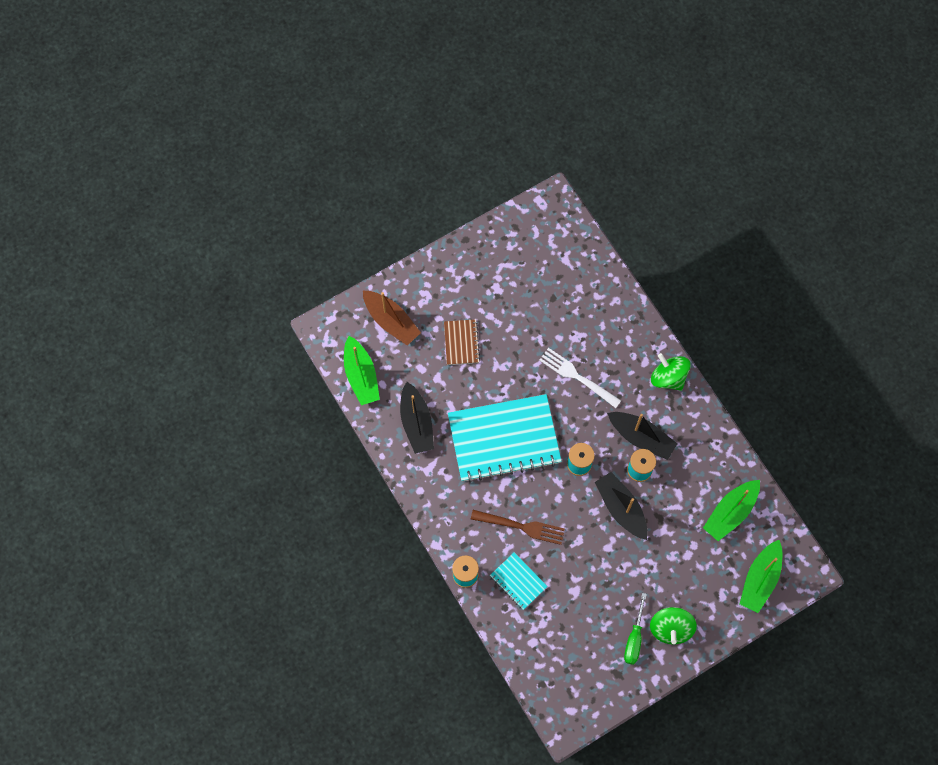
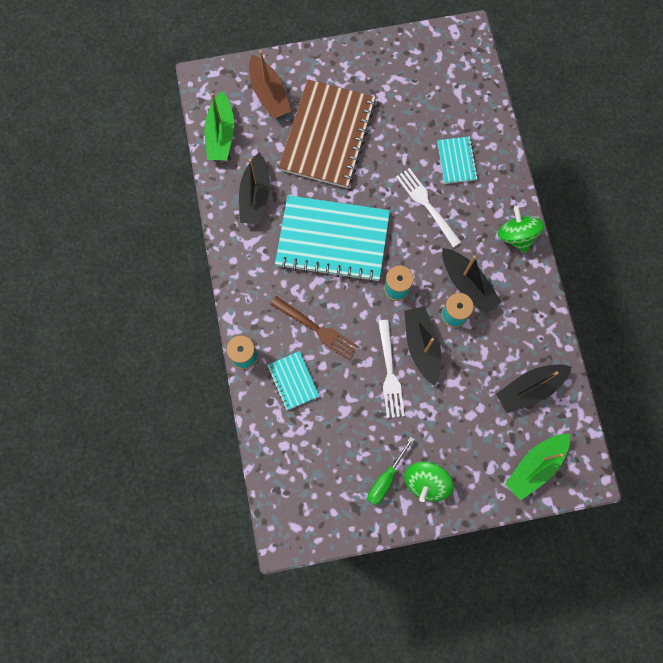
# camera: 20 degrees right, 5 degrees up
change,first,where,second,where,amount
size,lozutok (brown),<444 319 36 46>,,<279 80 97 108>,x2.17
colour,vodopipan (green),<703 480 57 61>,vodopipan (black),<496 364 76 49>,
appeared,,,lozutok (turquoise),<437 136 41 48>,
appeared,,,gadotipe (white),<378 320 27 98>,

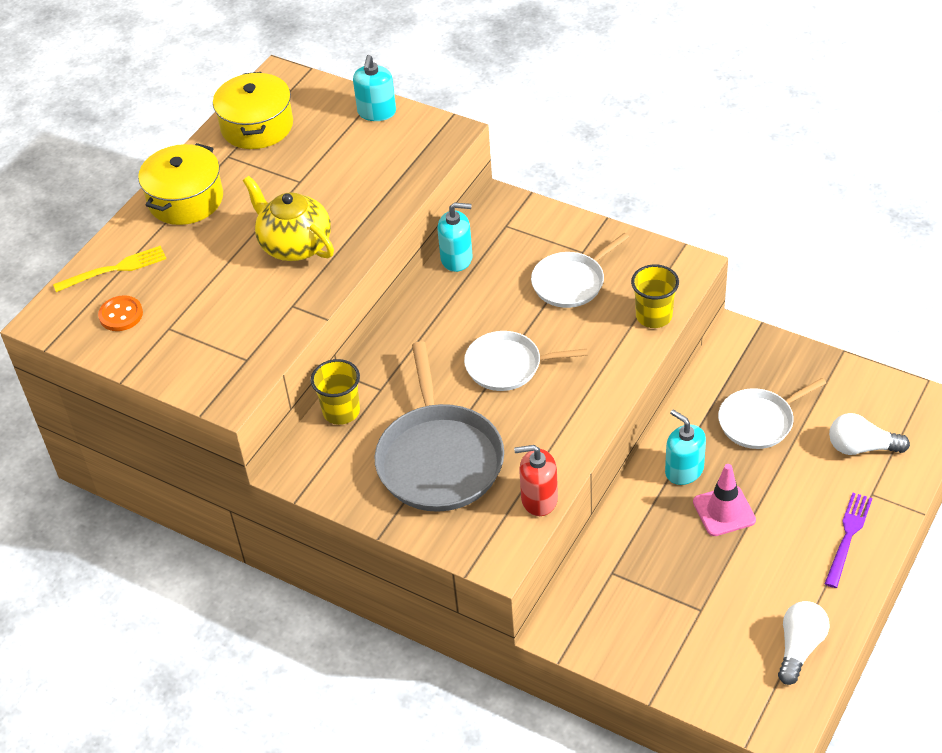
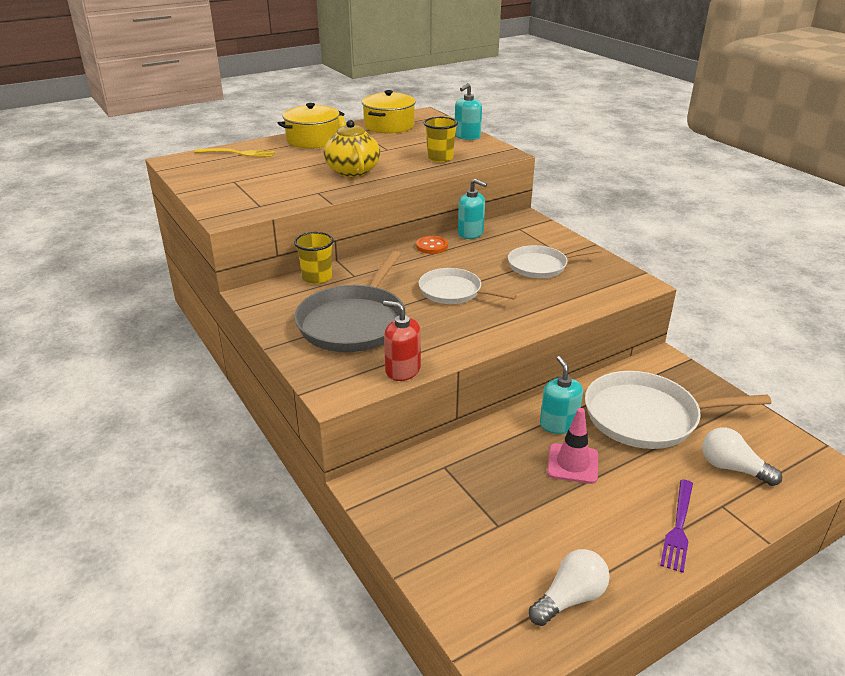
# camera: 25 degrees right, 15 degrees down
change,first,where,second,where,amount
relocated,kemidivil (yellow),<631 264 48 64>,,<424 117 34 45>,
relocated,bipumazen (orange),<98 295 45 36>,,<416 236 32 18>,
size,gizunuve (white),<718 378 108 71>,,<585 371 186 78>,x1.63
spun,gadotipe (purple),<825 493 47 95>,,<660 479 33 94>,150 degrees clockwise

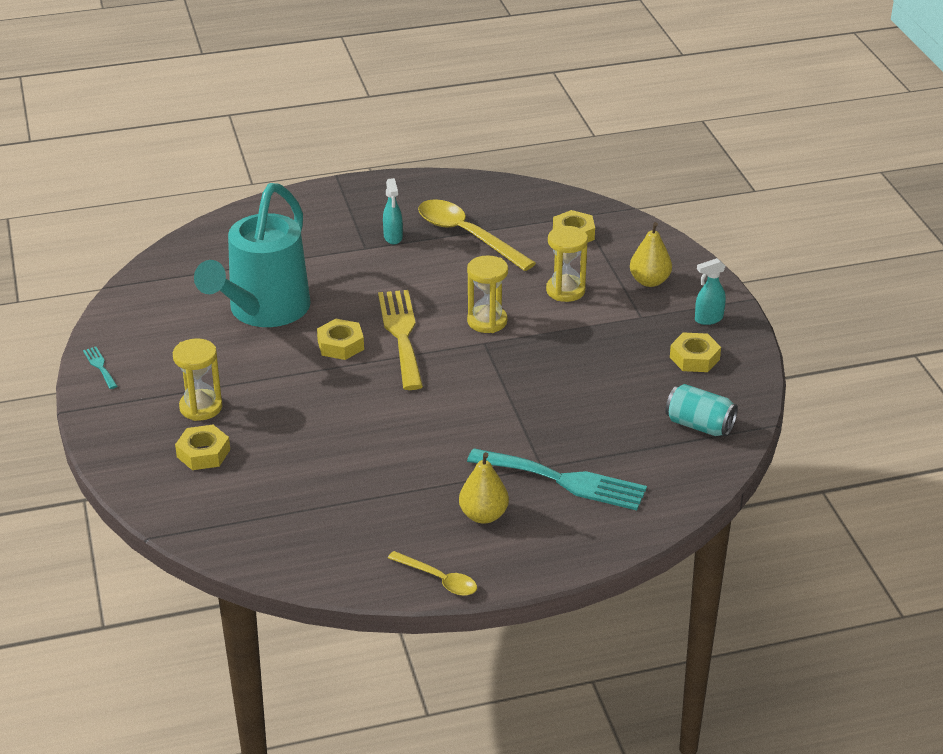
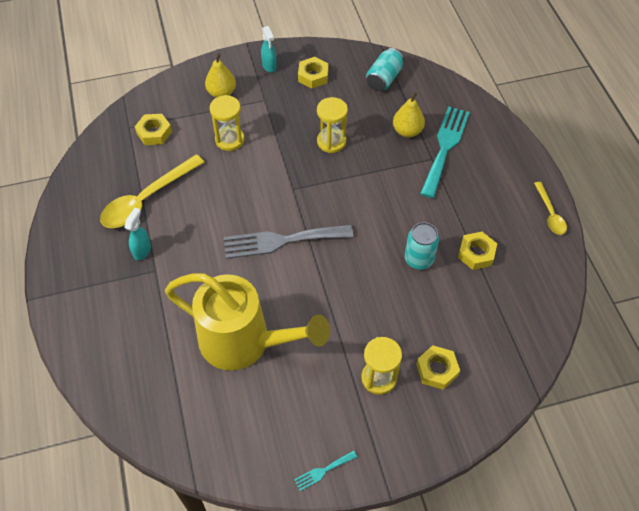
# camera: 90 degrees left, 20 degrees up
change,first,where,second,where,amount
spun,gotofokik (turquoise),<383 178 20 67>,,<124 207 27 54>,60 degrees counterclockwise
colour,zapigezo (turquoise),<194 183 117 144>,zapigezo (yellow),<165 273 165 97>,
relocated,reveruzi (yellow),<467 255 41 78>,,<317 97 31 56>,
colour,gadotipe (yellow),<378 290 45 100>,gadotipe (grey),<224 225 129 34>,
relocated,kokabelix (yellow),<317 319 47 41>,,<458 232 39 38>,
relocated,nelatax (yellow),<459 452 50 72>,,<393 92 32 46>,
spun,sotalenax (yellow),<388 551 89 45>,,<534 182 33 53>,135 degrees clockwise
appeared,,,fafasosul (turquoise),<405 222 34 48>,

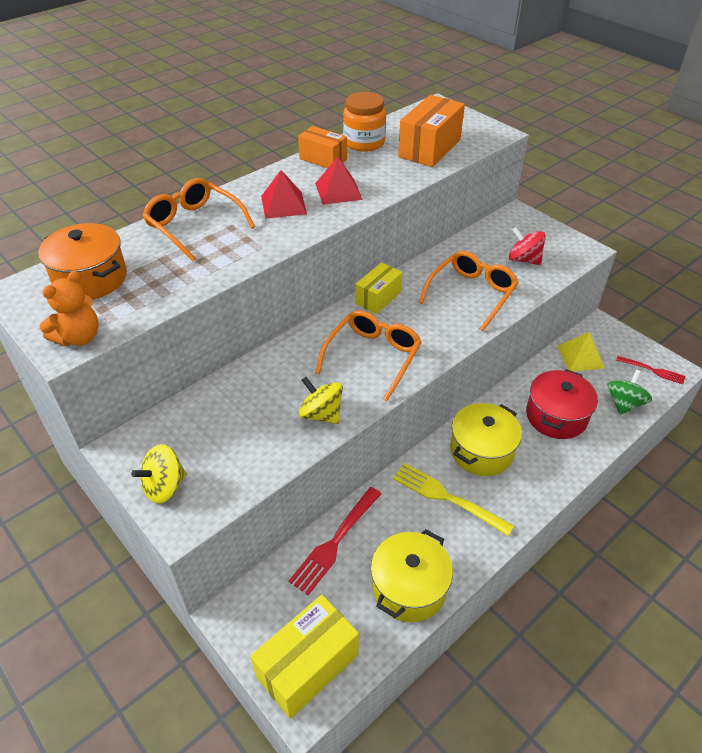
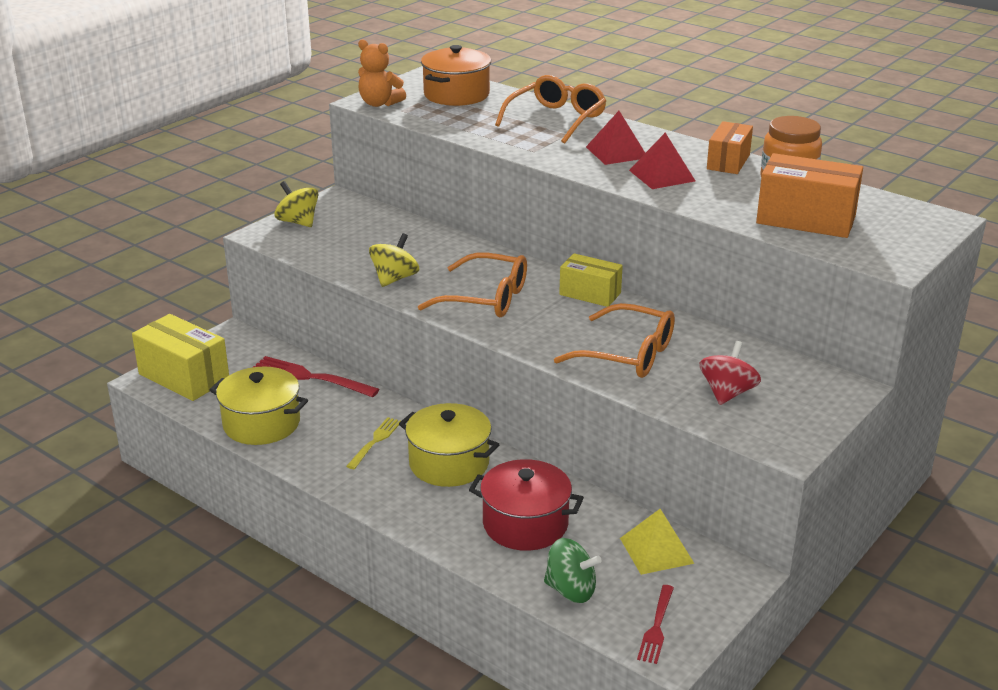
# camera: 80 degrees right, 15 degrees down
change,first,where,second,where,amount
size,gadotipe (yellow),<393 463 121 73>,,<346 417 55 52>,x0.61

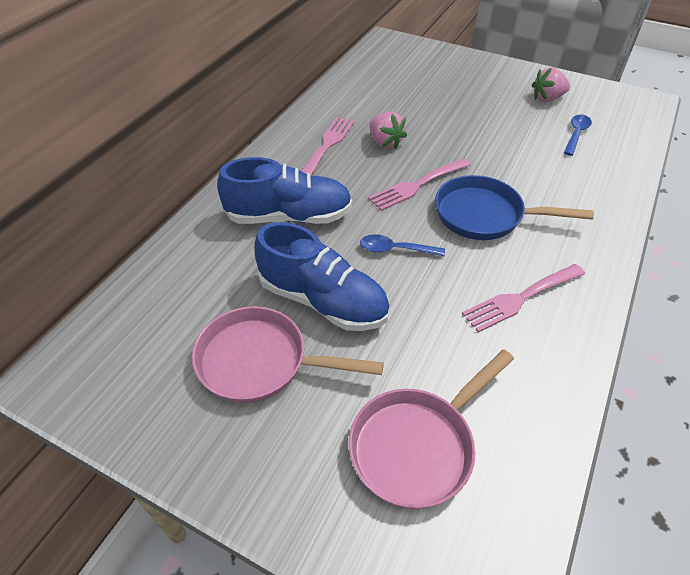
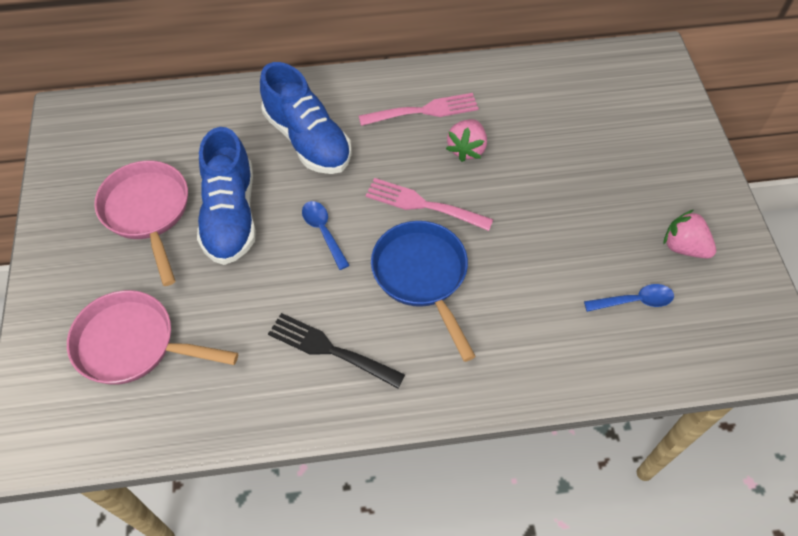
# camera: 55 degrees right, 10 degrees up
change,first,where,second,where,amount
colour,gadotipe (pink),<462 264 123 68>,gadotipe (black),<268 313 137 76>,

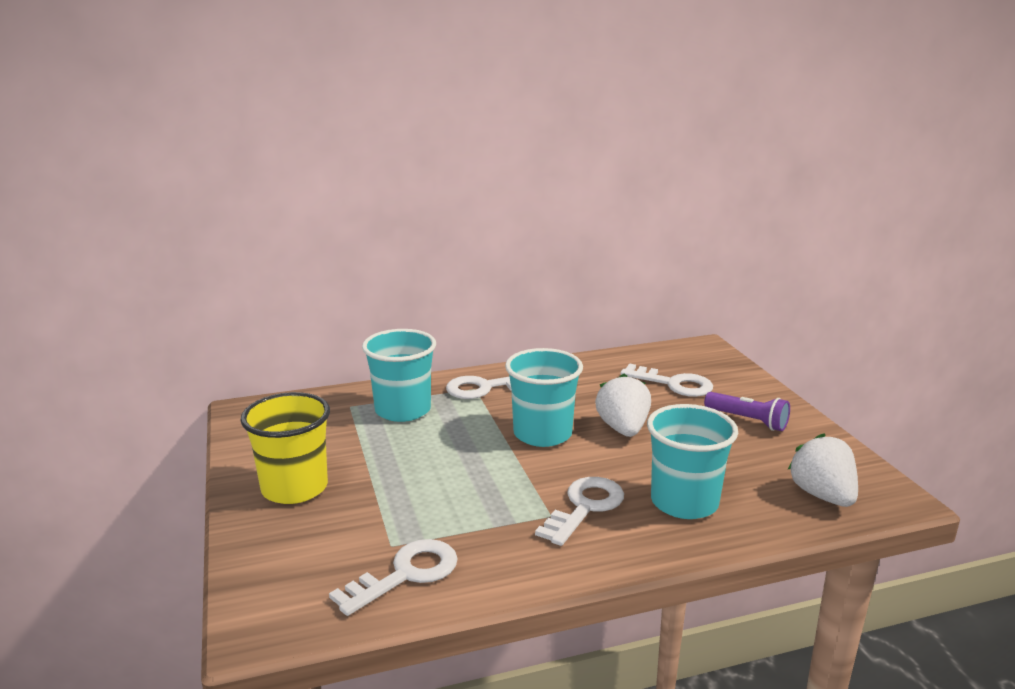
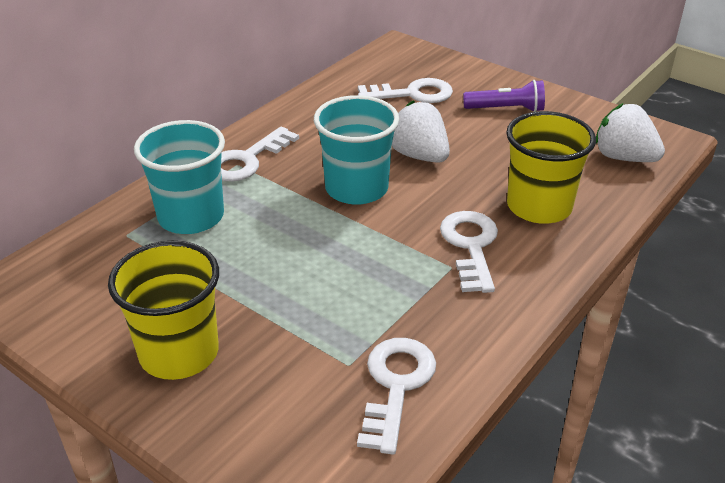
# camera: 35 degrees left, 15 degrees up
change,first,where,second,where,amount
colour,kemidivil (turquoise),<647 404 91 115>,kemidivil (yellow),<506 111 90 113>,

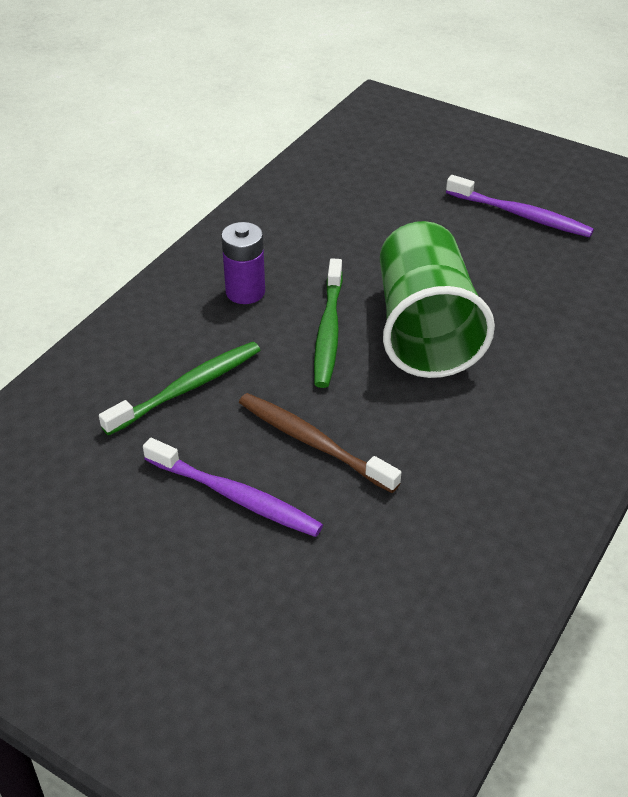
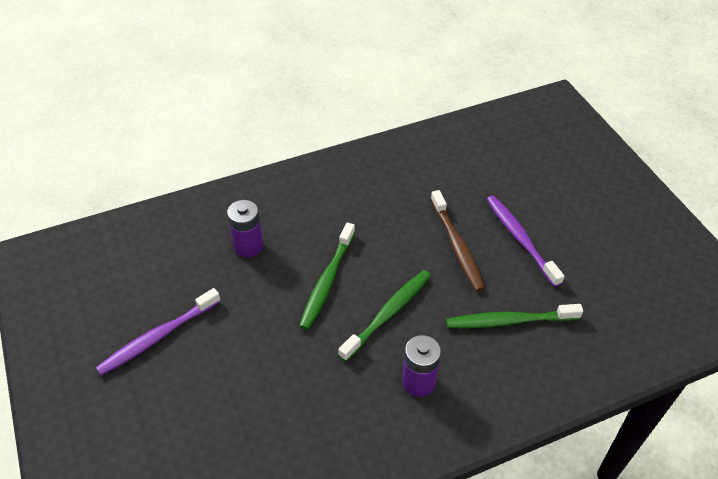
# camera: 145 degrees left, 5 degrees up
change,first,where,second,where,amount
spun,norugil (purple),<446 175 148 62>,,<96 288 125 88>,105 degrees counterclockwise
exchanged,kemidivil (green),<380 221 115 157>,norugil (green),<299 222 56 108>,
appeared,,,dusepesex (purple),<227 200 37 57>,

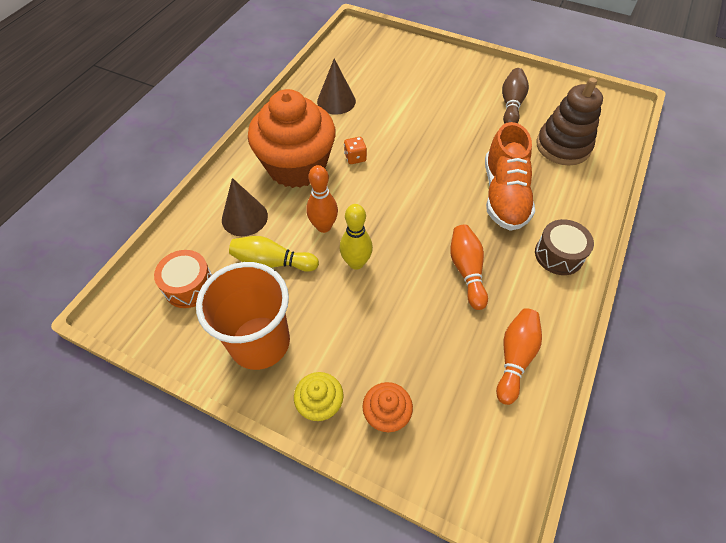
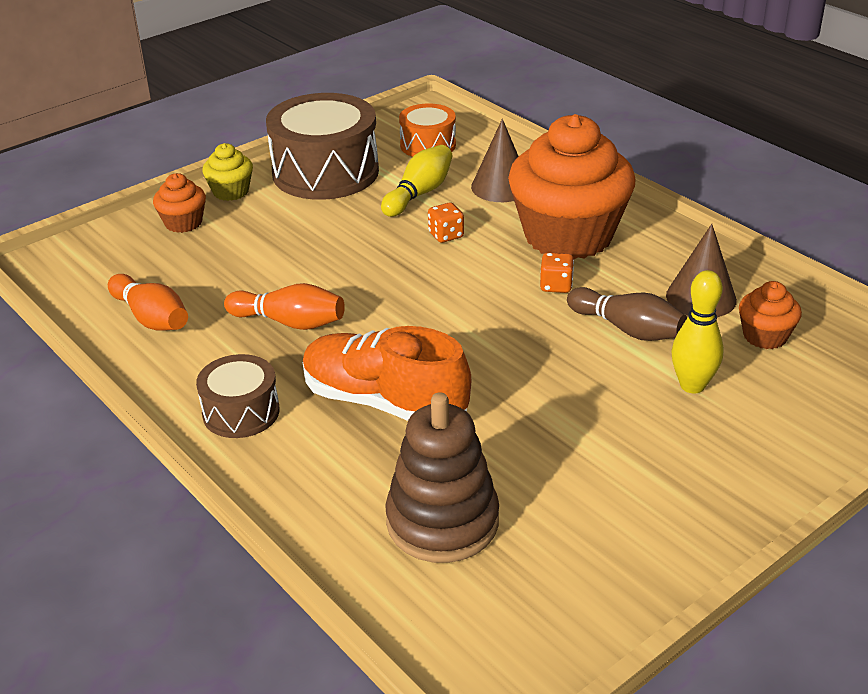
# camera: 115 degrees right, 20 degrees down
change,first,where,second,where,amount
relocated,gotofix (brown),<502 68 27 56>,,<567 287 120 54>,
exchanged,gotofix (orange),<306 165 32 68>,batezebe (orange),<428 203 36 40>,
relocated,gotofix (yellow),<340 204 33 66>,,<671 270 53 124>,
exchanged,kemidivil (orange),<196 262 94 108>,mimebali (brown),<266 93 113 107>,
appeared,,,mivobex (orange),<739 281 63 68>,

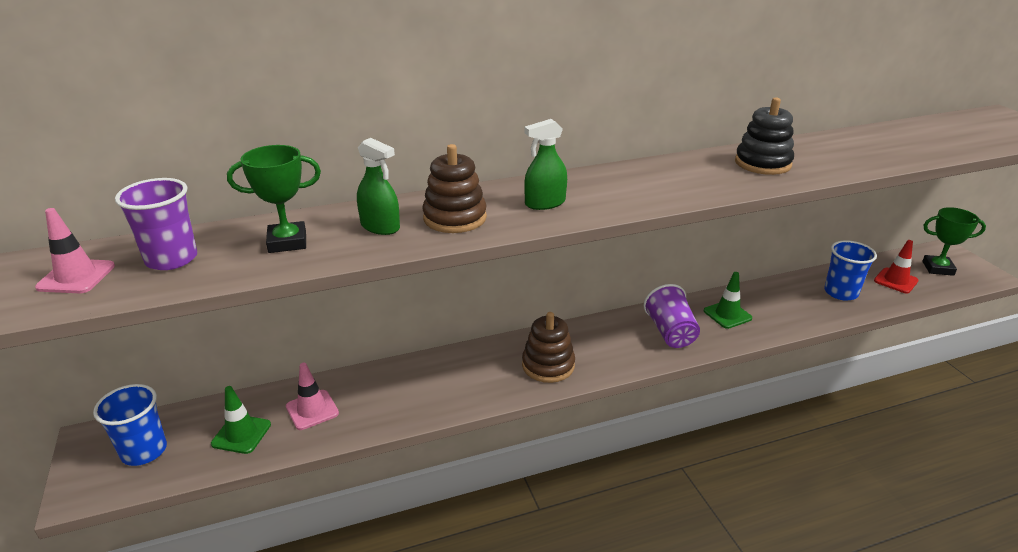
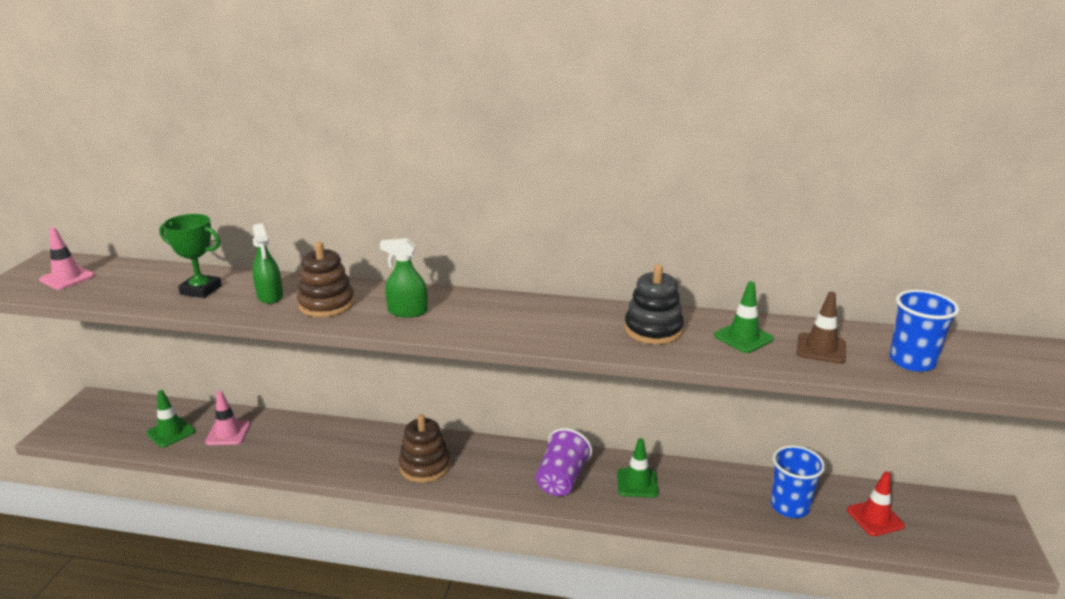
# camera: 30 degrees right, 5 degrees down
change,first,where,second,where,amount
missing,kemidivil (purple),<115 178 82 92>,,,
missing,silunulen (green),<922 207 64 69>,,,
relocated,kemidivil (blue),<93 384 74 82>,,<889 290 70 82>,
appeared,,,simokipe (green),<714 281 60 72>,
appeared,,,simokipe (brown),<796 291 50 73>,

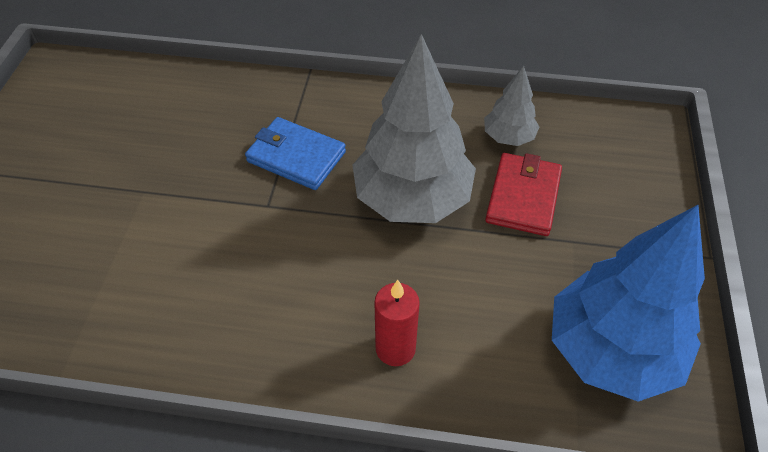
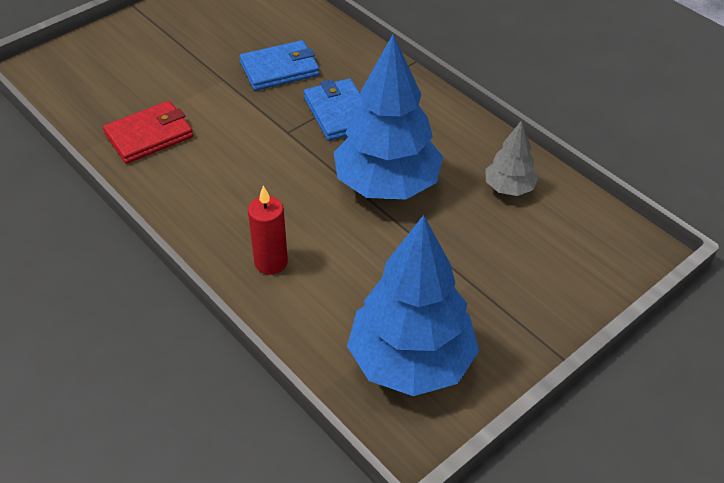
# camera: 40 degrees right, 5 degrees down
change,first,where,second,where,amount
colour,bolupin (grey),<352 34 124 189>,bolupin (blue),<334 34 109 165>,
relocated,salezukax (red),<485 153 77 83>,,<103 101 90 63>,
appeared,,,salezukax (blue),<239 40 80 51>,

